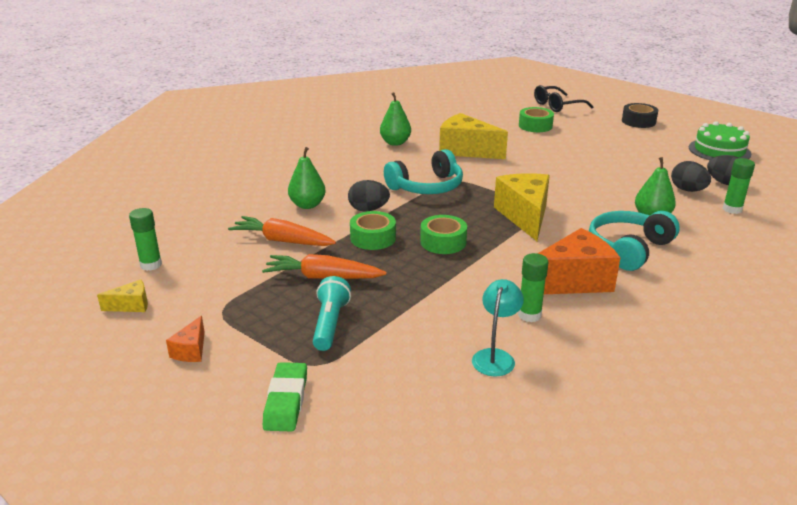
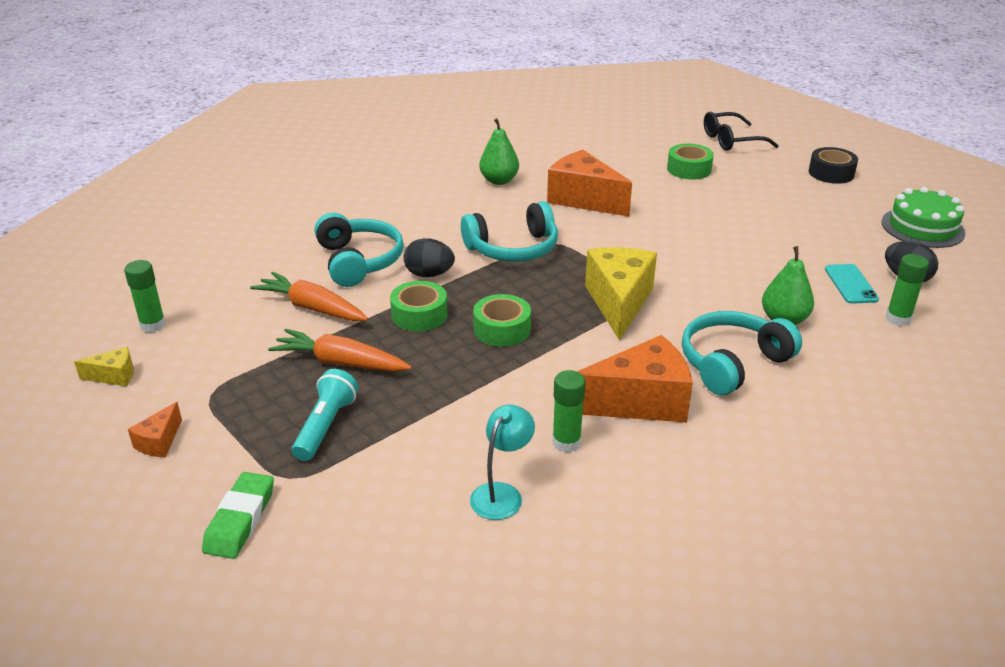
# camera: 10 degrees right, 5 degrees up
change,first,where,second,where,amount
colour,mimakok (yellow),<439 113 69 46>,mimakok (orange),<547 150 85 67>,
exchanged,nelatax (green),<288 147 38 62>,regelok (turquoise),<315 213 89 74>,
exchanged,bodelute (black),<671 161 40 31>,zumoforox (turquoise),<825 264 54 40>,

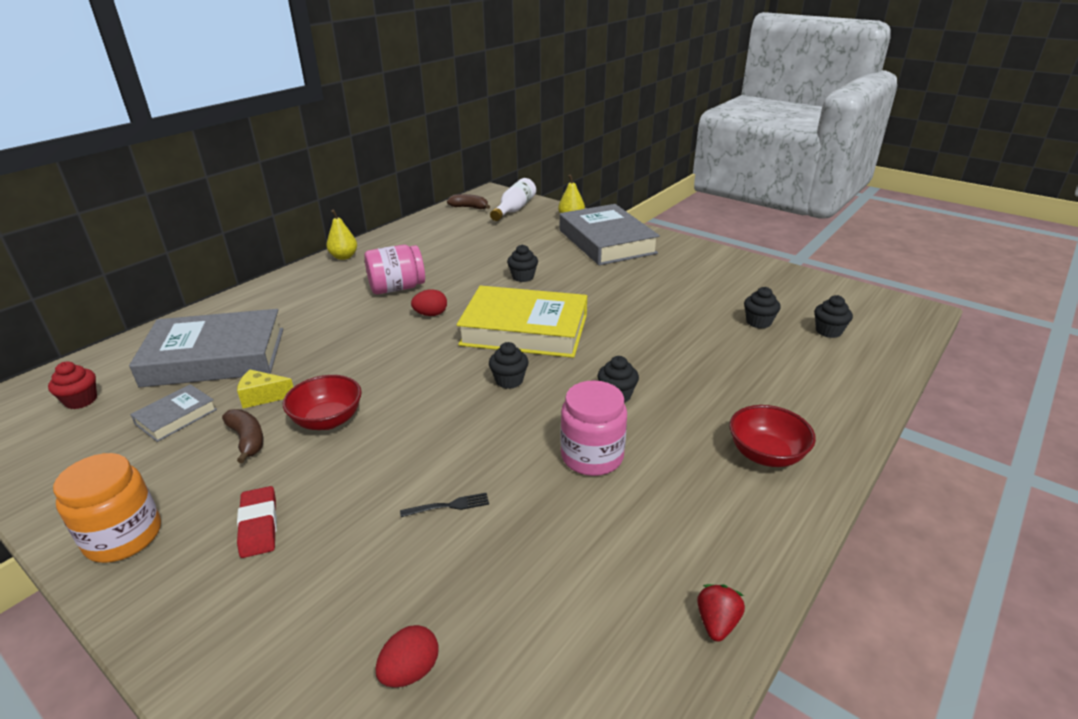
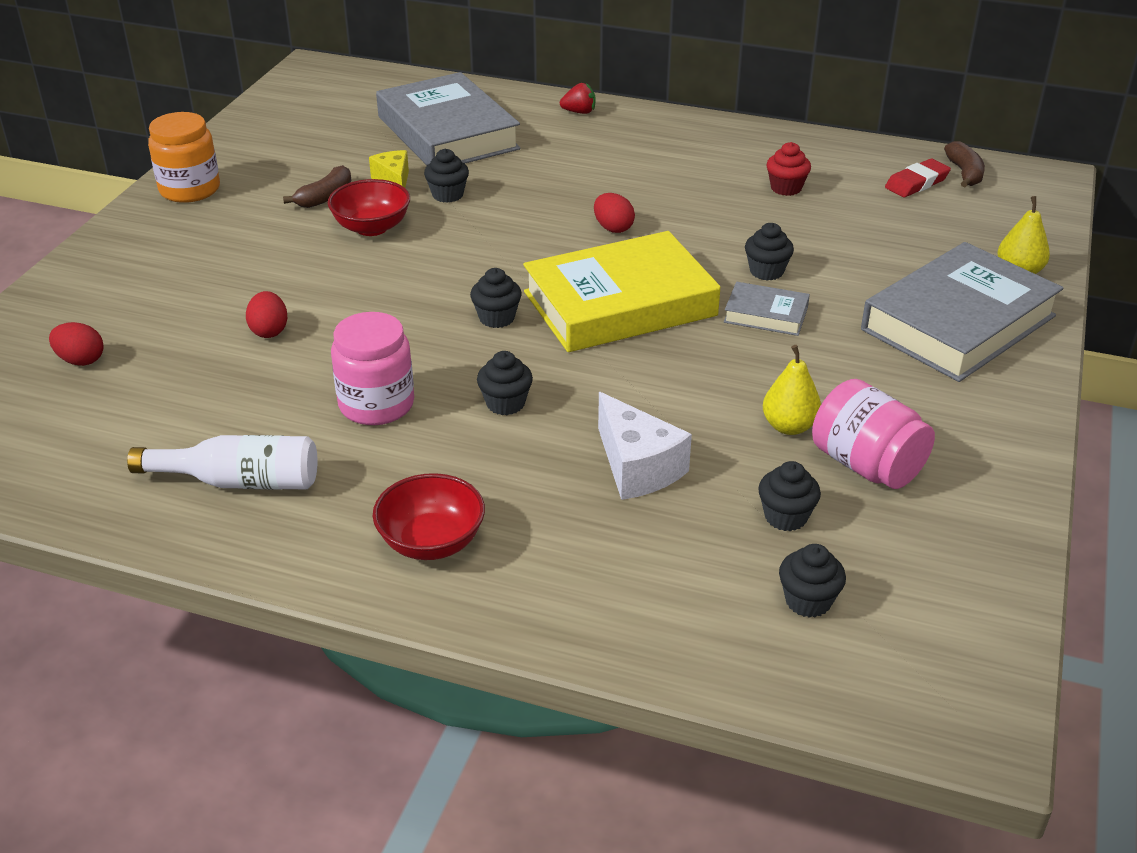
# camera: 70 degrees right, 5 degrees up
change,first,where,second,where,amount
relocated,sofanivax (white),<490 178 46 43>,,<127 435 190 55>,
relocated,nelatax (yellow),<327 210 30 50>,,<763 345 58 90>,
relocated,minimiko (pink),<364 245 61 49>,,<812 379 123 110>,
spun,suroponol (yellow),<456 286 131 72>,,<523 231 198 121>,75 degrees clockwise
relocated,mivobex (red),<48 361 49 48>,,<766 142 45 54>,
relocated,suroponol (grey),<130 384 87 58>,,<724 282 86 54>,
relocated,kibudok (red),<237 486 40 72>,,<885 159 66 38>,
exchanged,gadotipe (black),<400 493 89 24>,bodelute (red),<246 291 41 47>,
relocated,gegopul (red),<697 584 48 58>,,<560 83 35 31>,
appeared,,,mivobex (black),<424 149 45 54>,
appeared,,,mimakok (white),<598 392 94 108>,

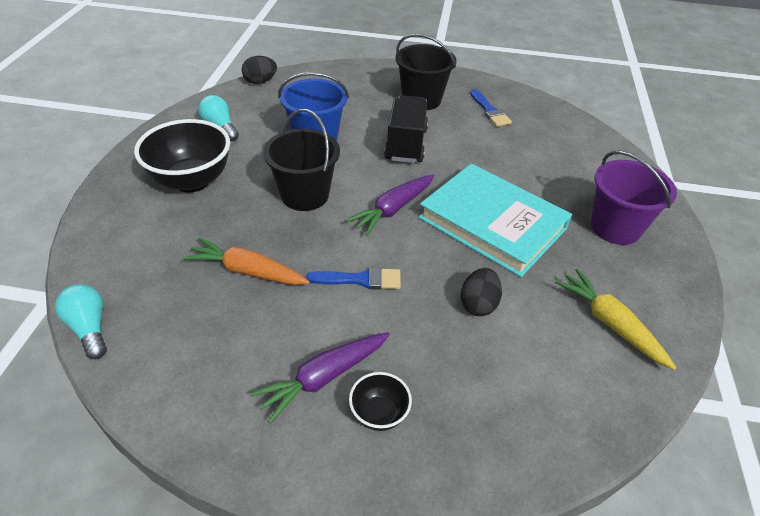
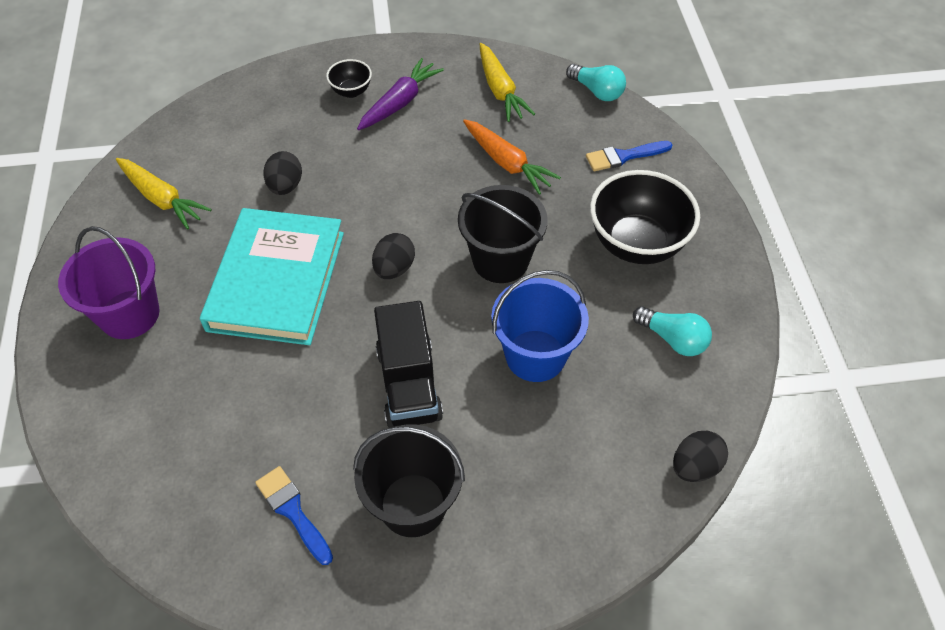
# camera: 165 degrees right, 10 degrees up
change,first,where,second,where,amount
spun,suroponol (turquoise),<419 163 153 114>,,<200 208 144 137>,75 degrees clockwise
exchanged,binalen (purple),<346 174 88 61>,bodelute (black),<372 233 43 46>,
spun,binalen (orange),<183 238 127 47>,,<463 119 98 76>,45 degrees clockwise
relocated,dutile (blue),<306 267 95 23>,,<586 141 86 30>,
appeared,,,binalen (yellow),<480 43 55 79>,

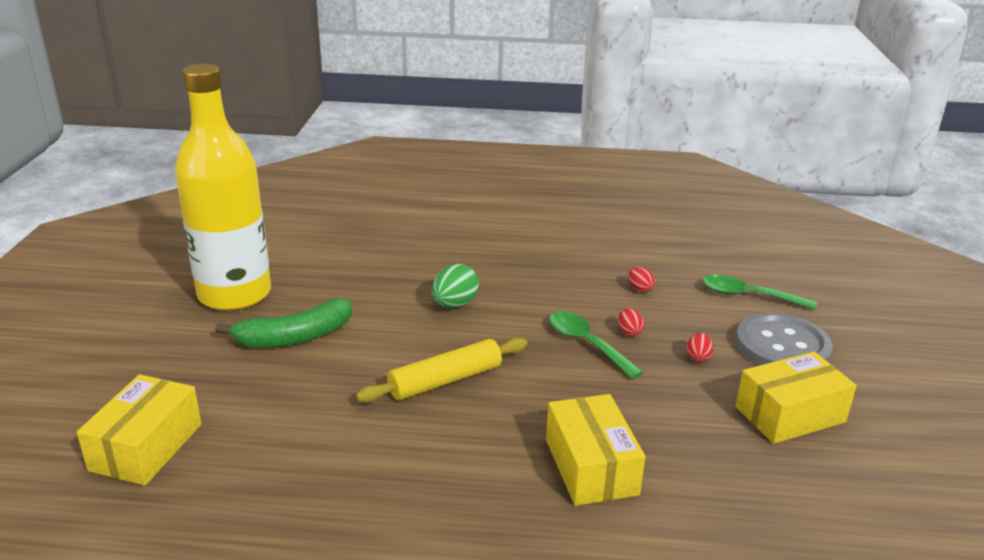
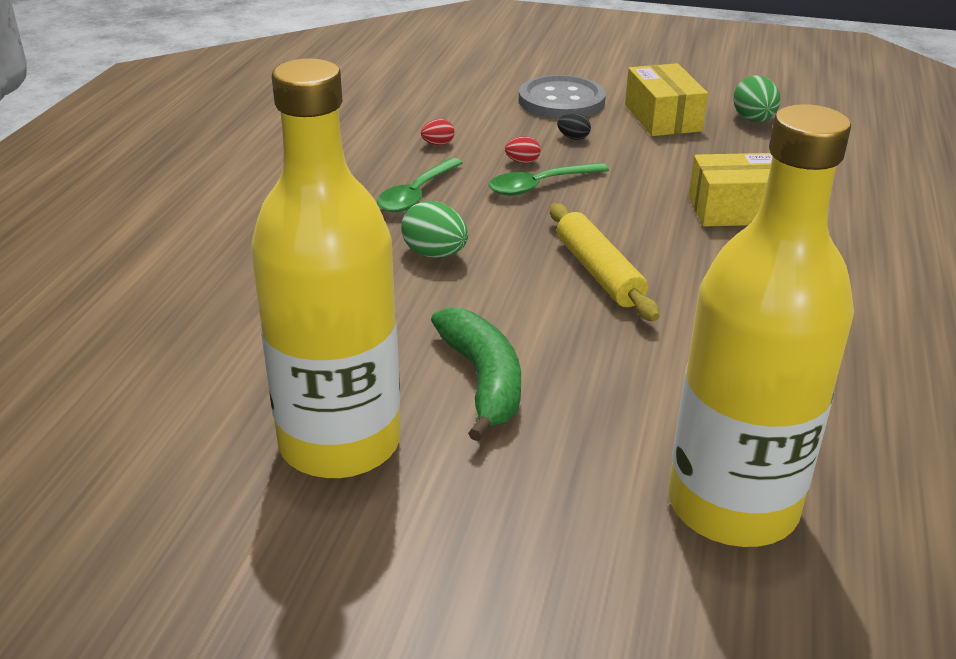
# camera: 80 degrees left, 5 degrees up
change,first,where,second,where,amount
relocated,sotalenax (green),<702 275 115 35>,,<377 158 86 54>,
colour,bodelute (red),<687 332 26 30>,bodelute (black),<557 113 34 27>,
exchanged,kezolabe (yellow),<77 374 125 112>,sofanivax (yellow),<668 104 186 443>,
appeared,,,bodelute (green),<733 75 48 47>,

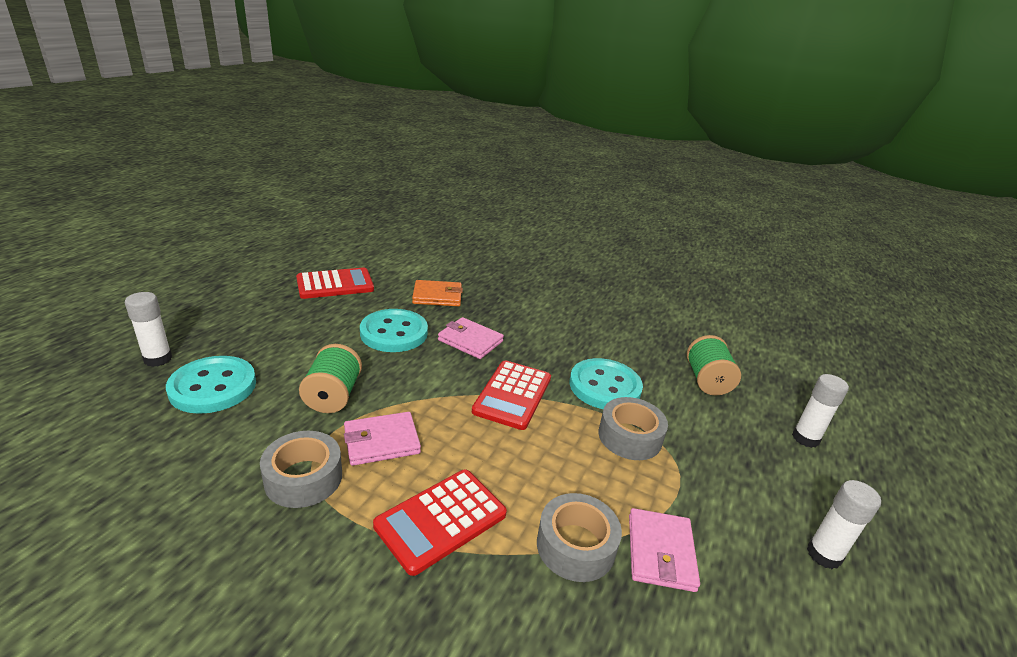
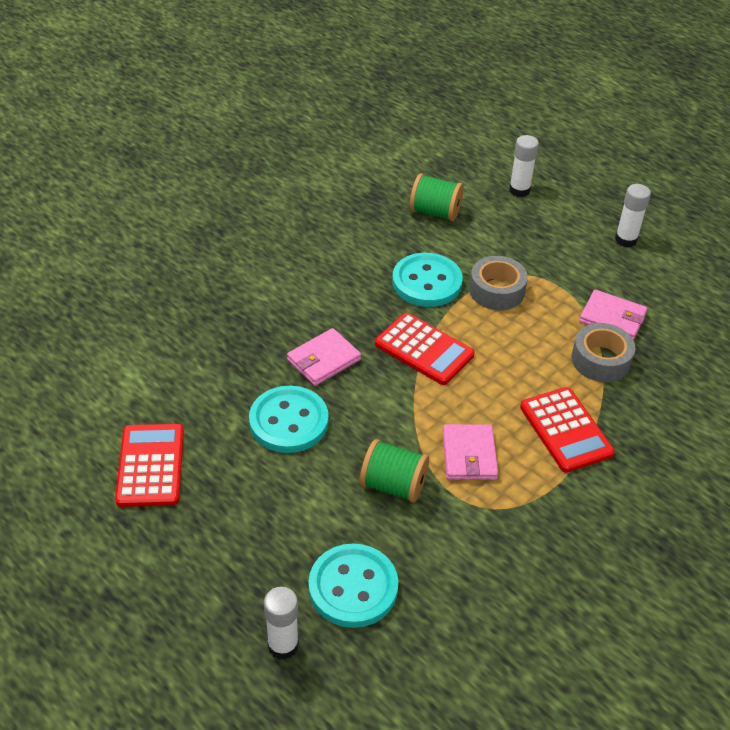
# camera: 70 degrees left, 15 degrees up
change,first,where,second,where,amount
missing,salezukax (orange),<412 280 51 26>,,,
missing,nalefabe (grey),<260 431 82 77>,,,

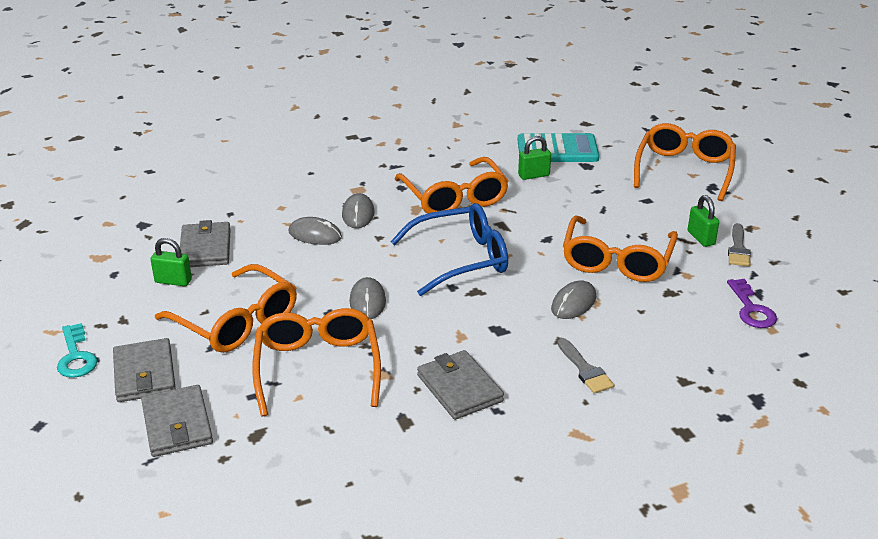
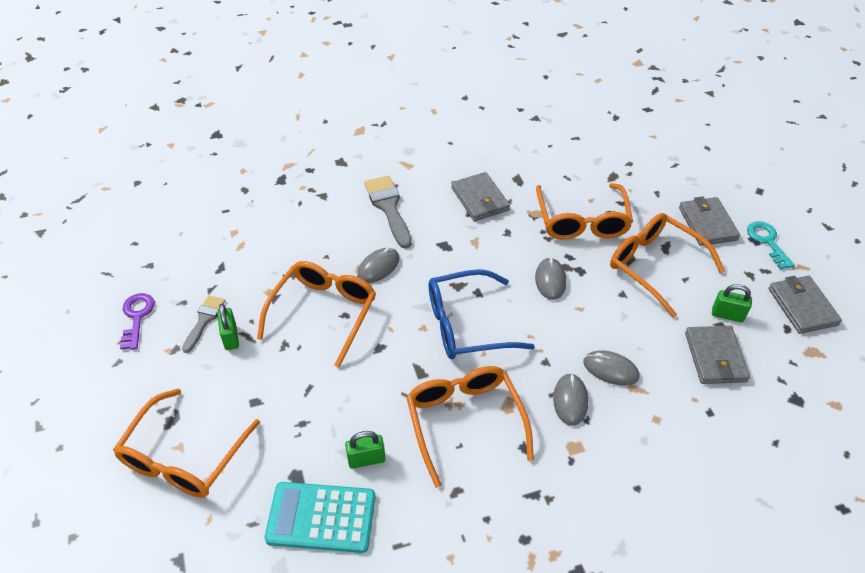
# camera: 175 degrees left, 15 degrees up
change,first,where,second,where,amount
relocated,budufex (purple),<727 279 50 49>,,<120 293 35 57>,
size,dutile (grey),<557 338 57 56>,,<364 176 48 73>,x1.60
relocated,salezukax (grey),<141 385 72 72>,,<769 276 73 58>,

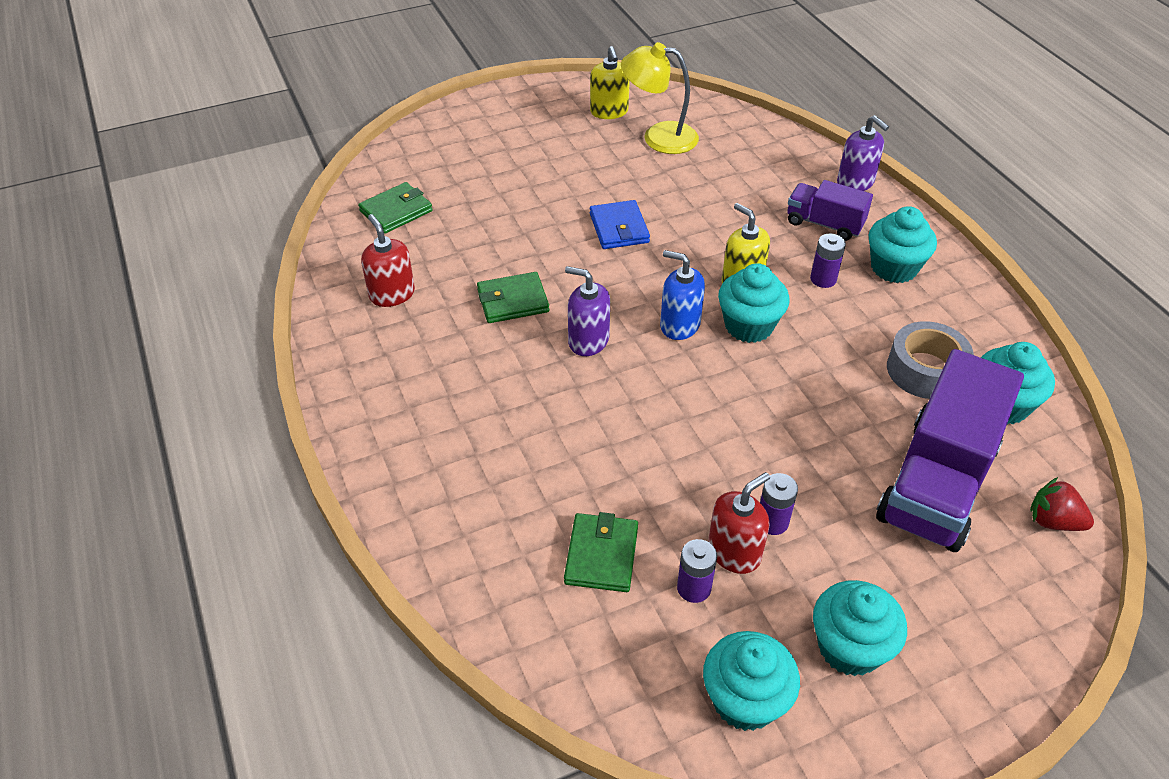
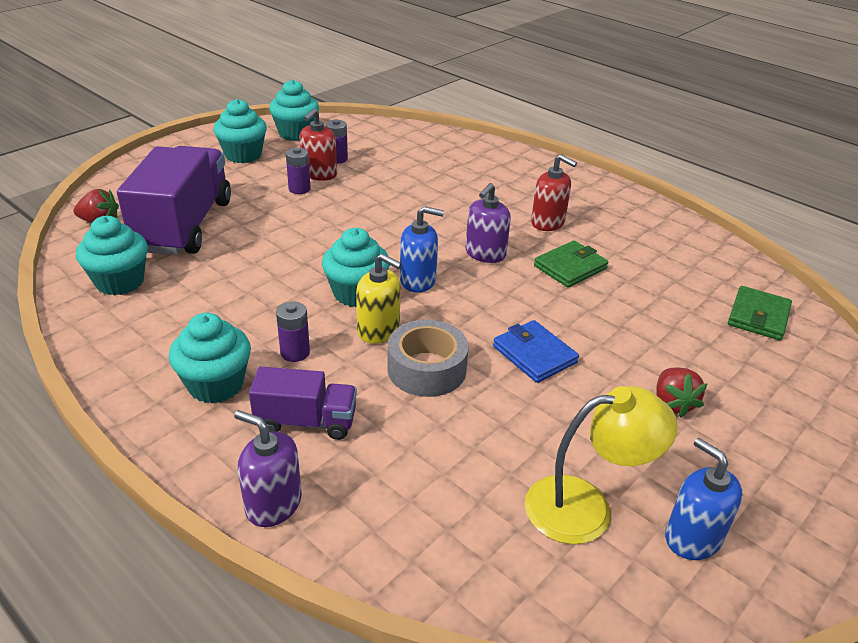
# camera: 155 degrees right, 10 degrees down
change,first,where,second,where,amount
colour,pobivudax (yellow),<590 46 40 73>,pobivudax (blue),<665 438 78 122>,
relocated,pobivudax (red),<361 214 54 93>,,<531 154 46 77>,
spun,pobivudax (purple),<565 266 45 90>,,<465 183 46 80>,120 degrees clockwise
relocated,nalefabe (grey),<887 321 87 78>,,<388 320 81 77>,
missing,salezukax (green),<564 512 74 80>,,,
appeared,,,gegopul (red),<656 367 51 51>,

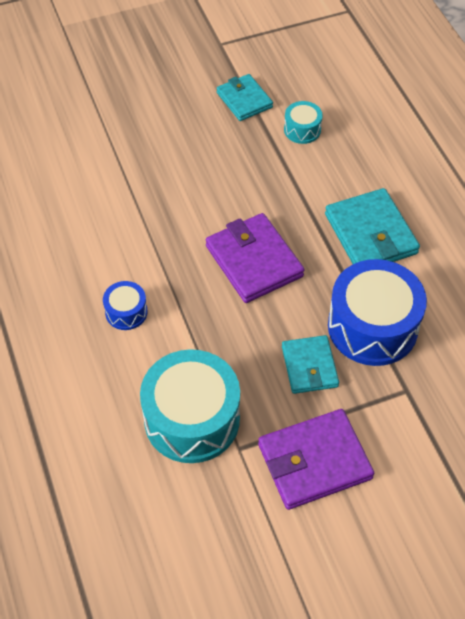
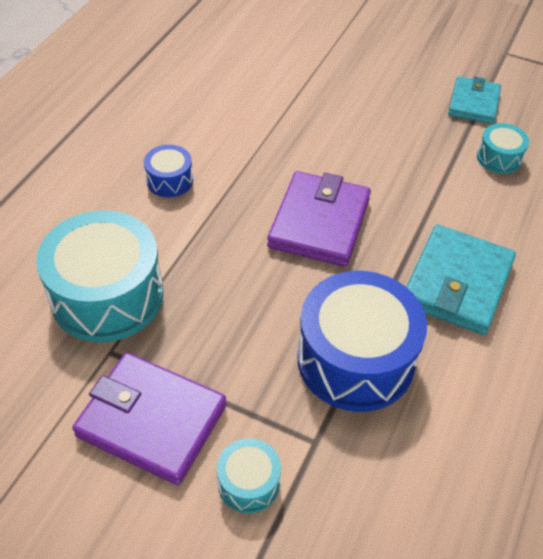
# camera: 45 degrees right, 5 degrees down
change,first,where,second,where,amount
missing,salezukax (turquoise),<282 335 57 59>,,,
appeared,,,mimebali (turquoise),<217 438 64 75>,

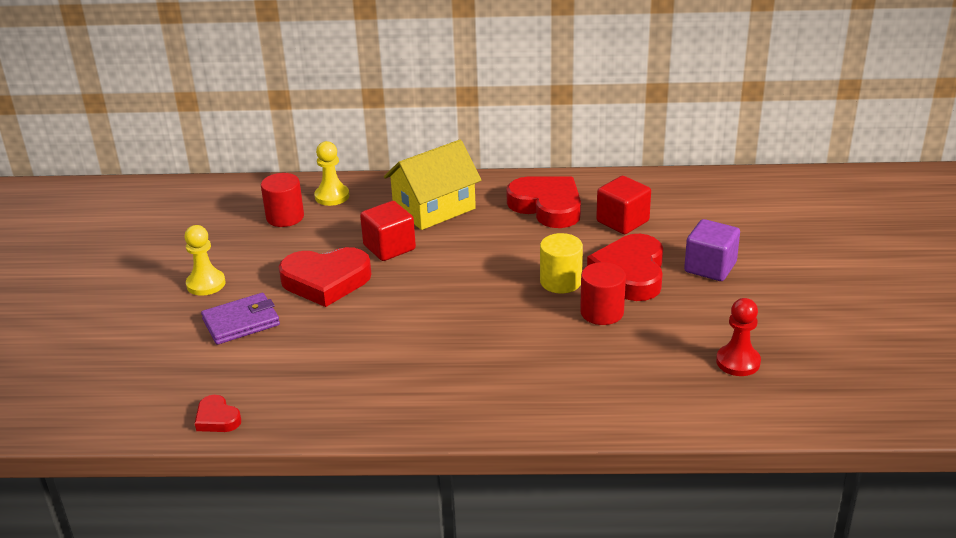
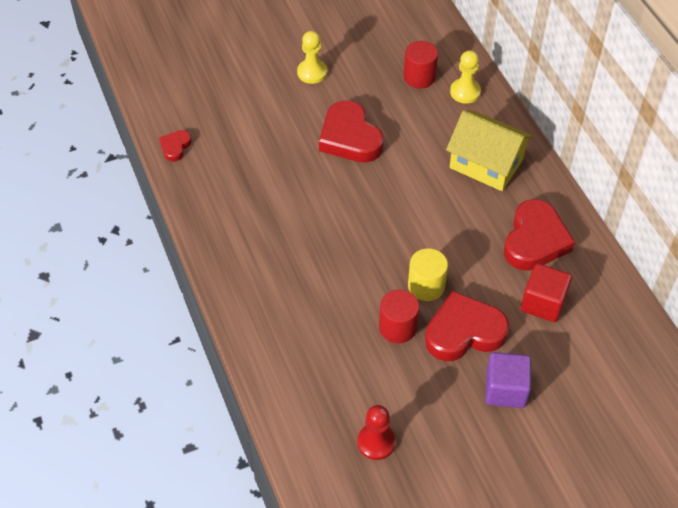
# camera: 65 degrees right, 20 degrees up
change,first,where,second,where,amount
missing,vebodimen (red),<360 201 56 60>,,,
missing,salezukax (purple),<201 293 79 52>,,,

